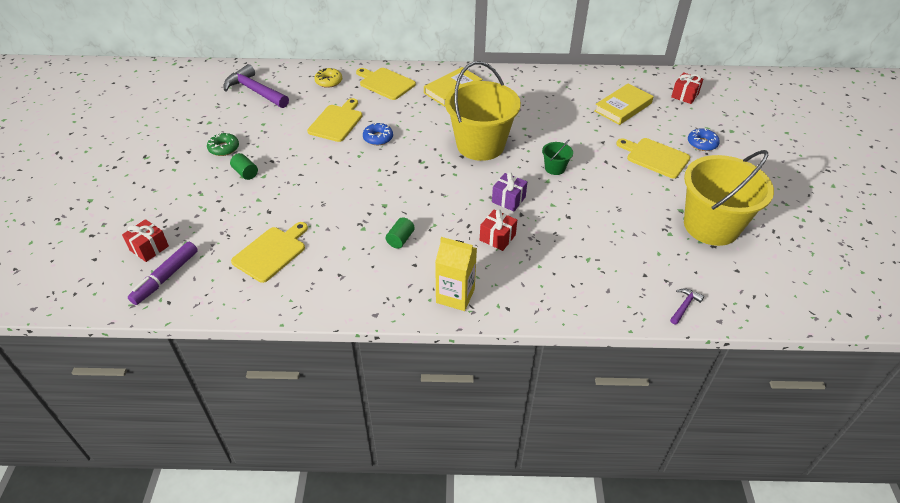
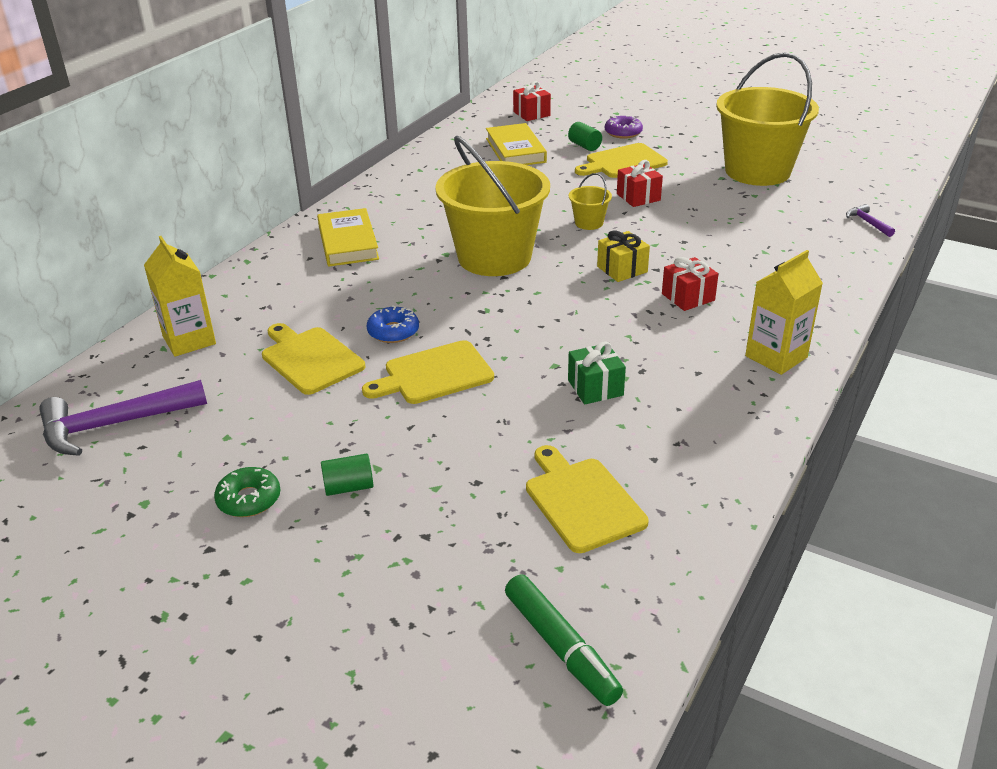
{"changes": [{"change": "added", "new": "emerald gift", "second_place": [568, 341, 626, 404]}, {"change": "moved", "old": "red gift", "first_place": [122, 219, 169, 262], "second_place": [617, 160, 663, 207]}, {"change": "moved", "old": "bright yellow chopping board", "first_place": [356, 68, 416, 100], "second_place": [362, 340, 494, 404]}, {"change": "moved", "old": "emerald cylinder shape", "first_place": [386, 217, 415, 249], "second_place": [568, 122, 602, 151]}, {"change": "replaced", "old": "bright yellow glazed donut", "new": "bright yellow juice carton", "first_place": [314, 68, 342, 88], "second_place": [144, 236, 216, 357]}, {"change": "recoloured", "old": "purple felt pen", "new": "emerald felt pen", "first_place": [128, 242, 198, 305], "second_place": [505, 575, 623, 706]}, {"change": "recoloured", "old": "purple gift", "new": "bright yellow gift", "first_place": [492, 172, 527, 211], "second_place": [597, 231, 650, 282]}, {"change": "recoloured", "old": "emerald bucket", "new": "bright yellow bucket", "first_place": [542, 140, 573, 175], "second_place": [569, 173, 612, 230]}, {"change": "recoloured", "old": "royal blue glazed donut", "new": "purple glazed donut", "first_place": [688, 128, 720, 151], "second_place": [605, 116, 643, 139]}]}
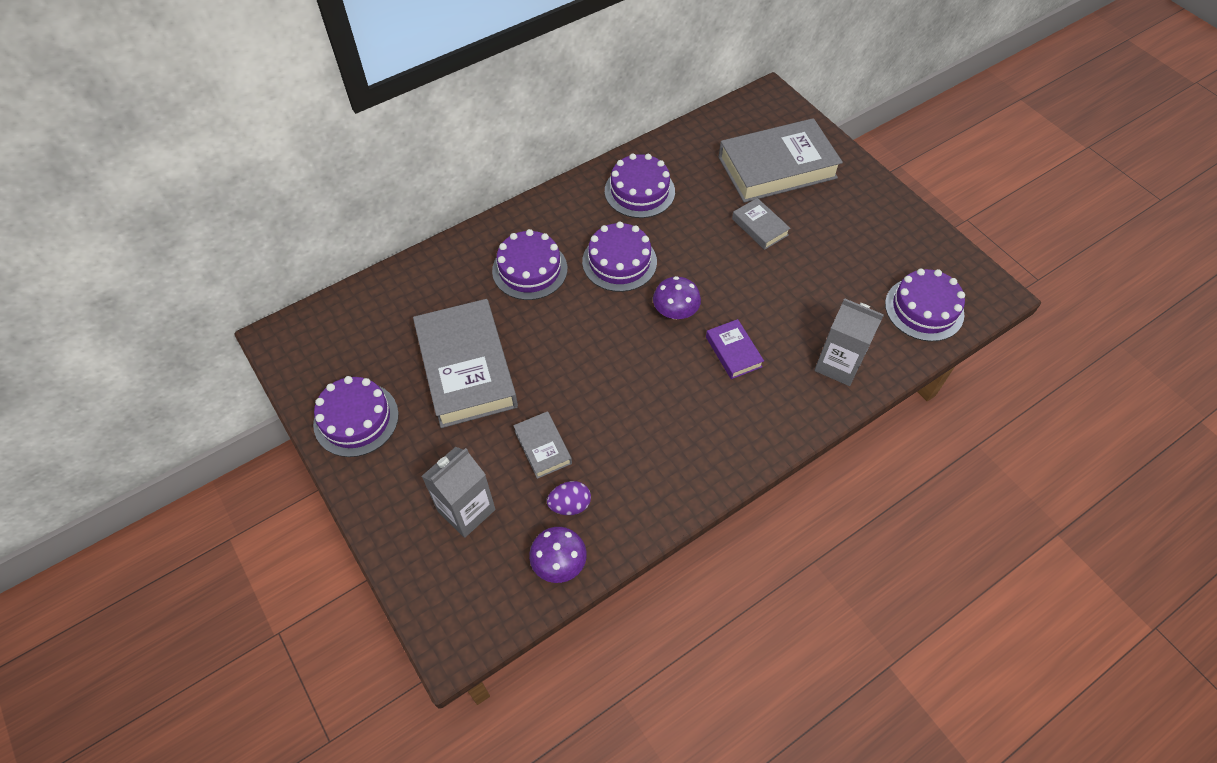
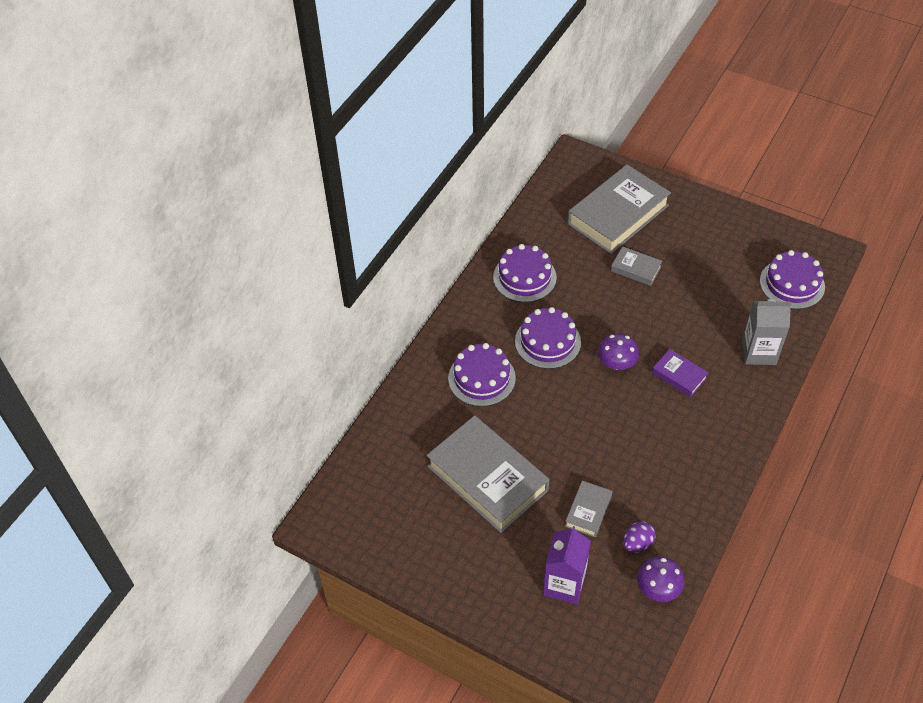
{"changes": [{"change": "removed", "old": "purple gateau", "first_place": [313, 376, 399, 457]}, {"change": "recoloured", "old": "gray juice carton", "new": "purple juice carton", "first_place": [422, 447, 496, 538], "second_place": [543, 526, 591, 605]}, {"change": "turned", "old": "gray hardcover", "first_place": [513, 411, 572, 479], "second_place": [565, 480, 613, 537], "degrees": 75}]}
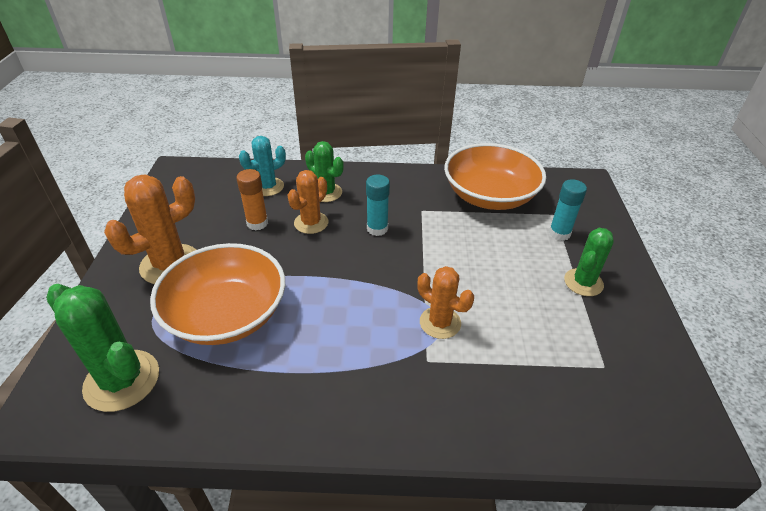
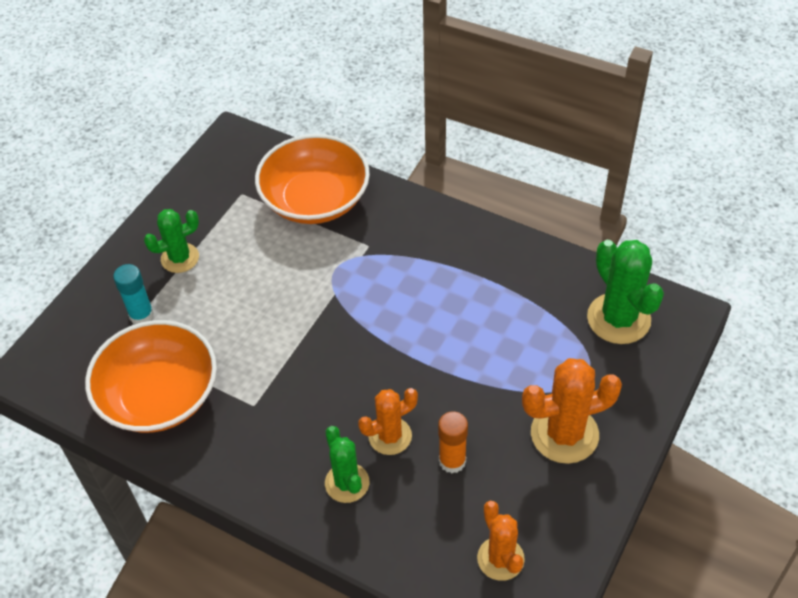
{"changes": [{"change": "removed", "old": "teal prickly plant", "first_place": [239, 136, 286, 196]}, {"change": "removed", "old": "teal glue", "first_place": [366, 175, 390, 236]}, {"change": "moved", "old": "bright orange bowl", "first_place": [150, 243, 285, 345], "second_place": [255, 134, 370, 224]}, {"change": "moved", "old": "bright orange prickly plant", "first_place": [417, 266, 474, 339], "second_place": [477, 501, 525, 581]}]}
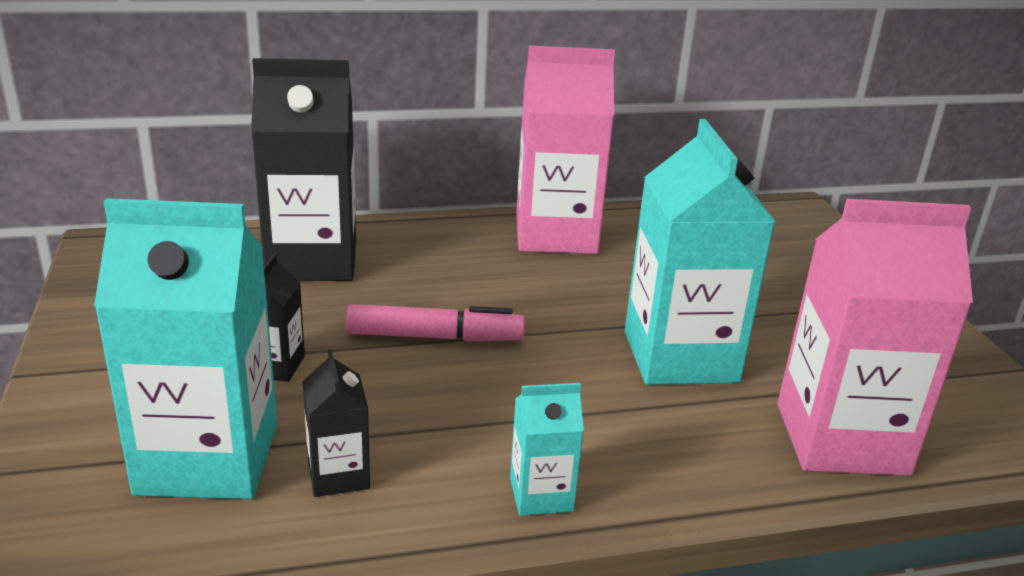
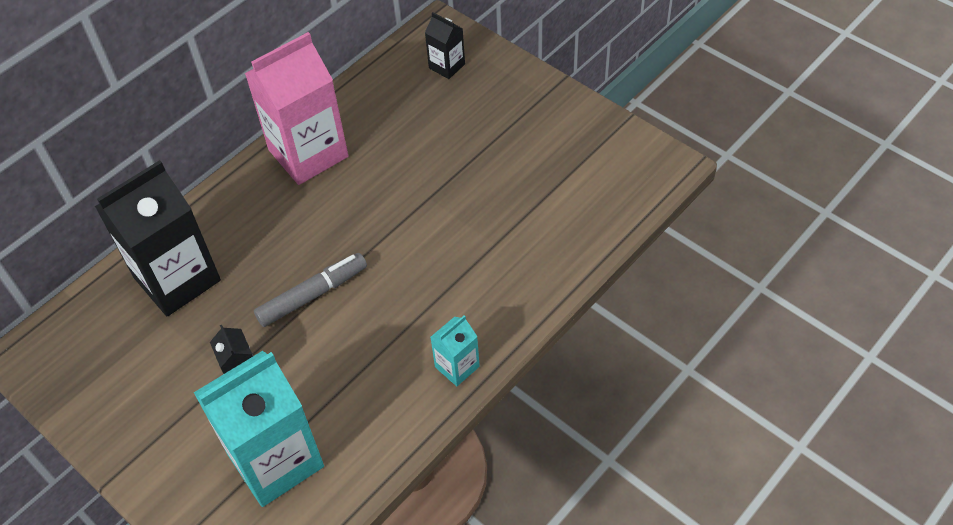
{"changes": [{"change": "removed", "old": "teal juice carton", "first_place": [625, 119, 776, 385]}, {"change": "removed", "old": "rosy juice carton", "first_place": [777, 199, 973, 476]}, {"change": "moved", "old": "black juice carton", "first_place": [303, 349, 370, 497], "second_place": [425, 12, 465, 79]}, {"change": "recoloured", "old": "rosy felt pen", "new": "gray felt pen", "first_place": [345, 304, 524, 341], "second_place": [254, 253, 367, 327]}]}
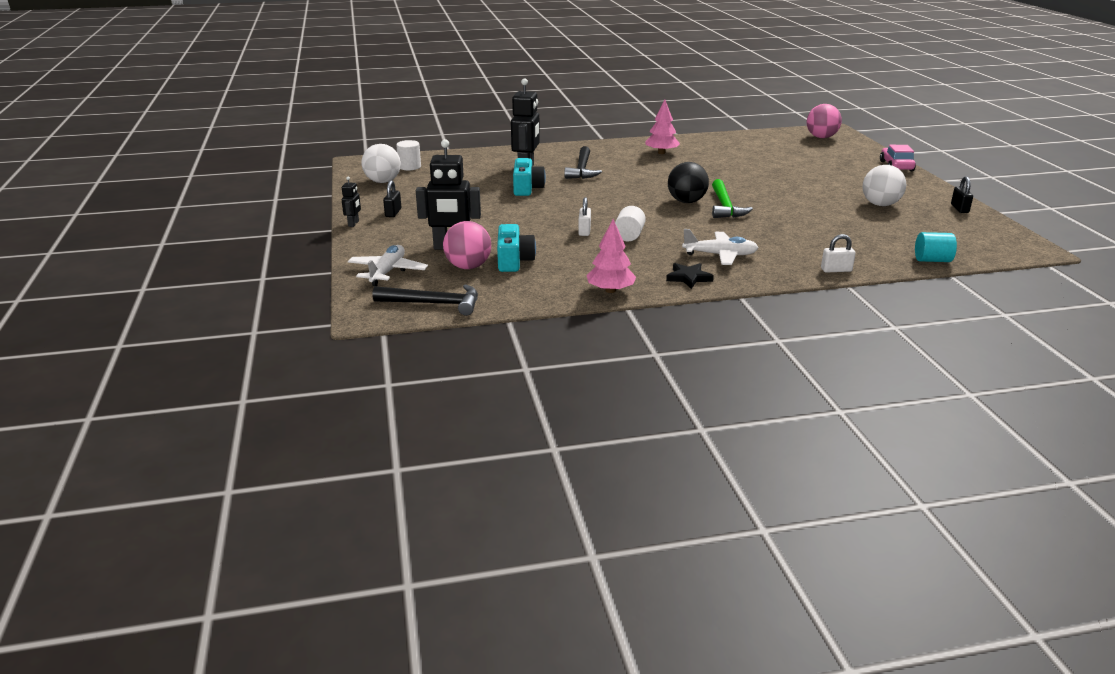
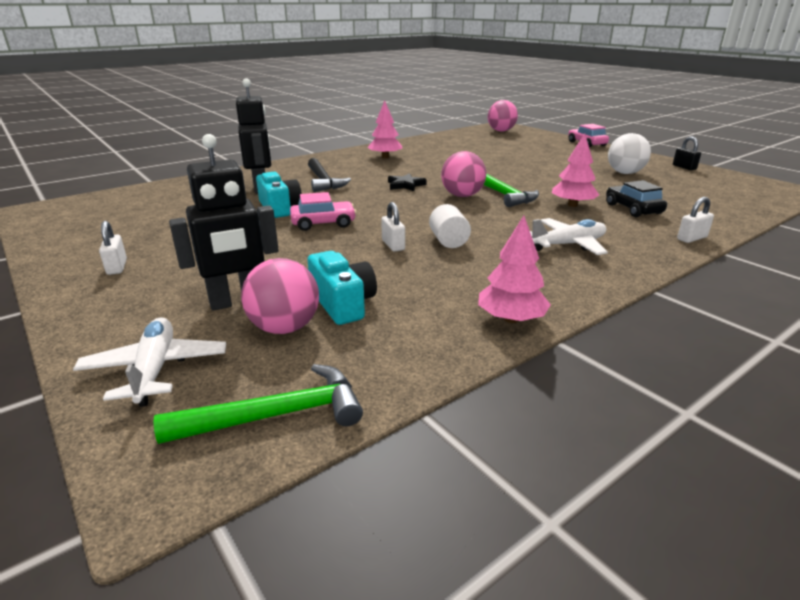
{"changes": [{"change": "removed", "old": "black robot figure", "first_place": [342, 176, 361, 227]}, {"change": "removed", "old": "pure white play ball", "first_place": [361, 144, 401, 183]}, {"change": "removed", "old": "pure white cylinder shape", "first_place": [396, 140, 421, 170]}, {"change": "removed", "old": "teal cylinder shape", "first_place": [915, 232, 957, 262]}, {"change": "added", "new": "rosy car", "second_place": [290, 192, 357, 231]}, {"change": "added", "new": "rosy tree", "second_place": [552, 133, 599, 207]}, {"change": "added", "new": "black car", "second_place": [606, 180, 667, 217]}, {"change": "moved", "old": "black five-pointed star", "first_place": [666, 263, 714, 289], "second_place": [388, 173, 427, 191]}, {"change": "recoloured", "old": "black claw hammer", "new": "emerald claw hammer", "first_place": [373, 284, 478, 316], "second_place": [153, 364, 363, 444]}, {"change": "recoloured", "old": "black small lock", "new": "pure white small lock", "first_place": [383, 180, 401, 217], "second_place": [99, 221, 127, 275]}, {"change": "recoloured", "old": "black play ball", "new": "rosy play ball", "first_place": [668, 162, 709, 203], "second_place": [441, 151, 486, 197]}]}
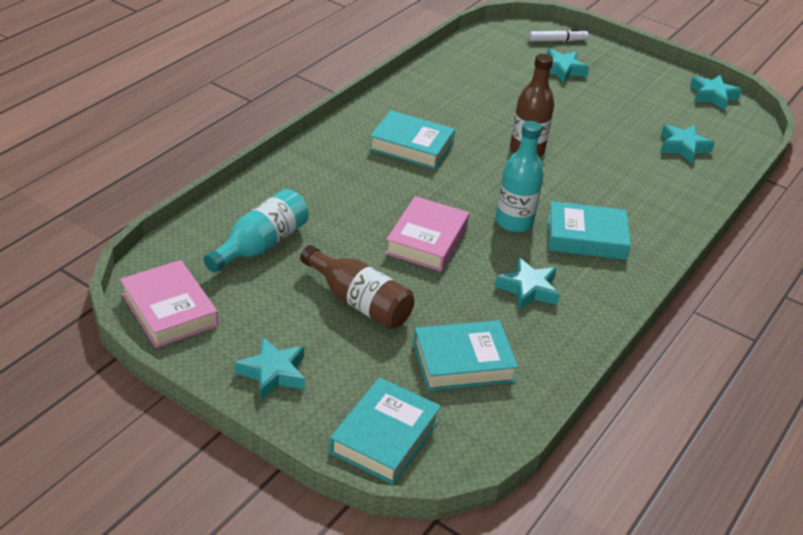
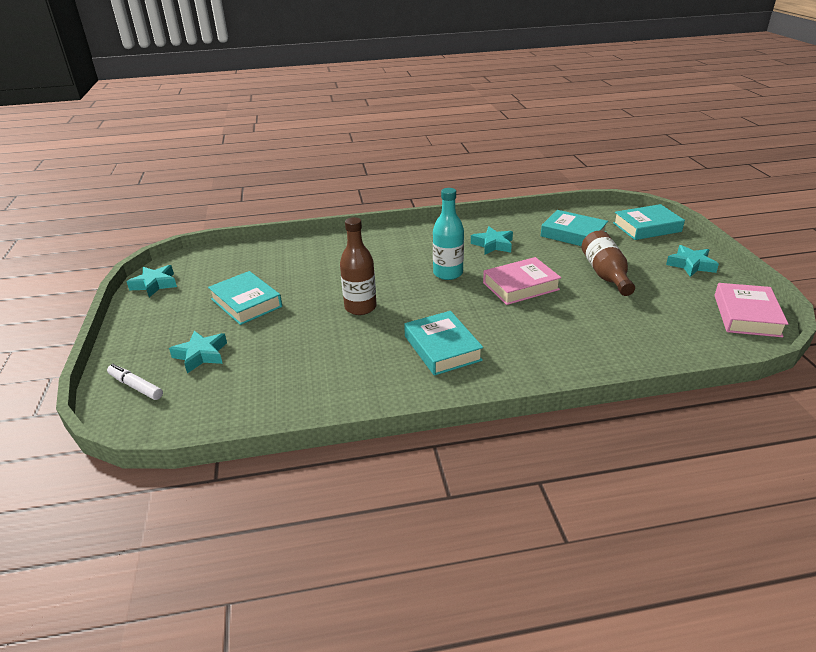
{"changes": [{"change": "removed", "old": "teal bottle", "first_place": [204, 189, 309, 273]}, {"change": "removed", "old": "teal five-pointed star", "first_place": [661, 125, 715, 163]}, {"change": "moved", "old": "teal hardcover", "first_place": [548, 201, 631, 260], "second_place": [208, 271, 282, 325]}]}
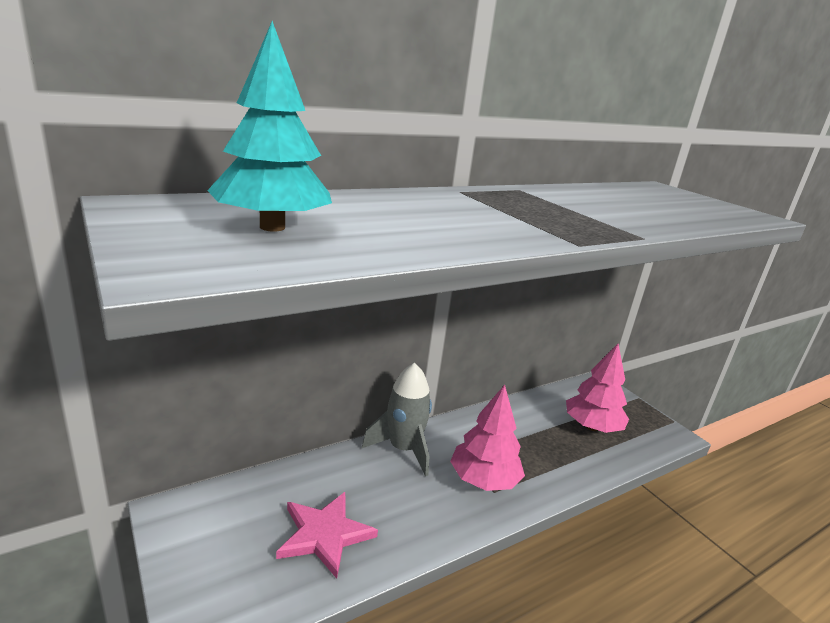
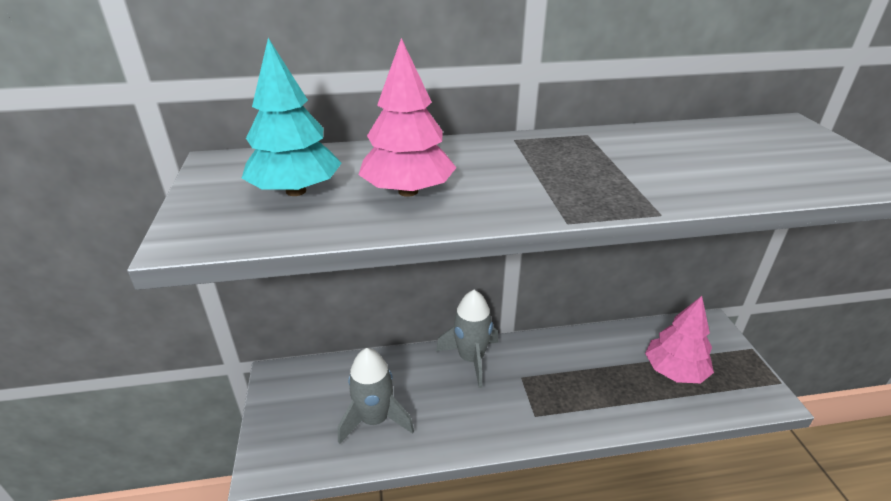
{"changes": [{"change": "moved", "old": "rosy tree", "first_place": [450, 385, 525, 491], "second_place": [358, 38, 457, 197]}, {"change": "replaced", "old": "rosy five-pointed star", "new": "gray toy rocket", "first_place": [276, 492, 378, 579], "second_place": [338, 348, 414, 444]}]}
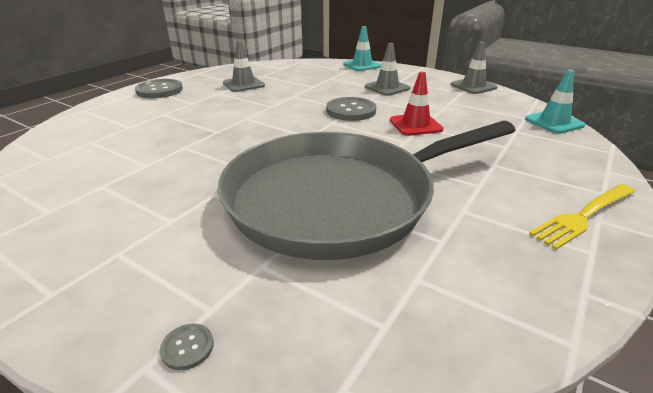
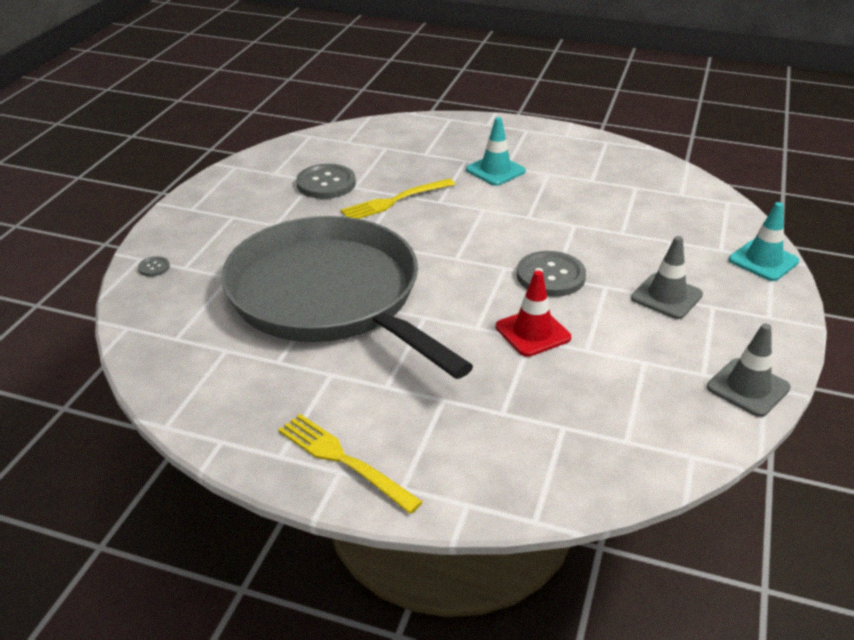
{"changes": [{"change": "removed", "old": "gray road cone", "first_place": [223, 40, 265, 92]}, {"change": "added", "new": "bright yellow fork", "second_place": [341, 179, 455, 219]}, {"change": "moved", "old": "gray shirt button", "first_place": [135, 79, 183, 98], "second_place": [296, 164, 356, 199]}, {"change": "moved", "old": "teal road cone", "first_place": [525, 70, 585, 134], "second_place": [466, 117, 526, 186]}]}
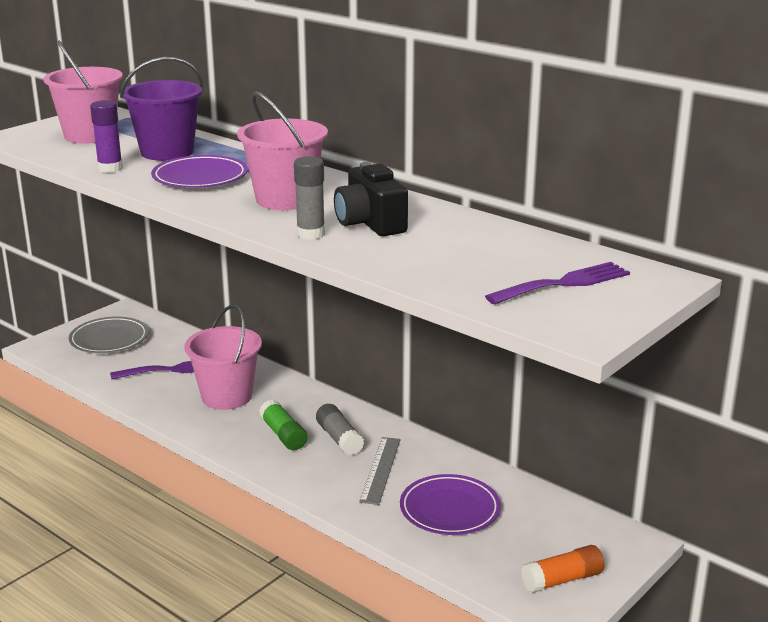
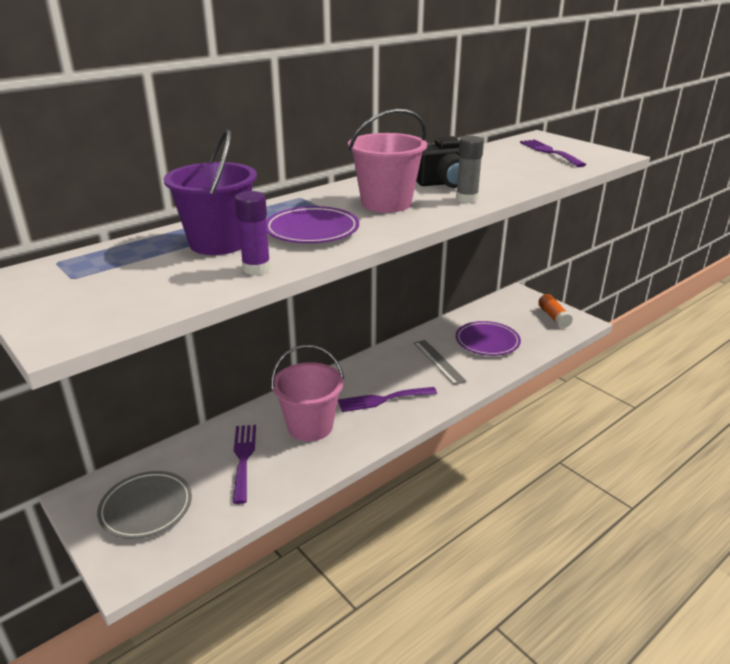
{"changes": [{"change": "removed", "old": "rosy bucket", "first_place": [44, 40, 123, 143]}, {"change": "removed", "old": "gray glue", "first_place": [316, 404, 364, 455]}, {"change": "replaced", "old": "emerald glue", "new": "purple fork", "first_place": [259, 400, 307, 450], "second_place": [338, 387, 437, 412]}, {"change": "turned", "old": "gray ruler", "first_place": [359, 437, 401, 505], "second_place": [414, 340, 467, 385], "degrees": 45}]}
